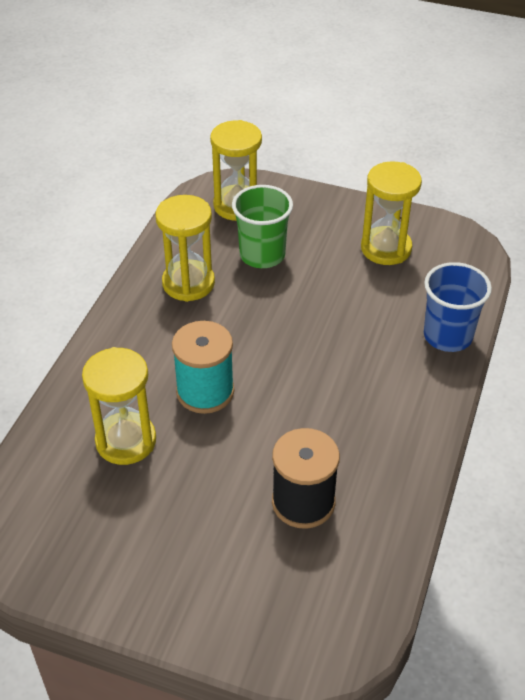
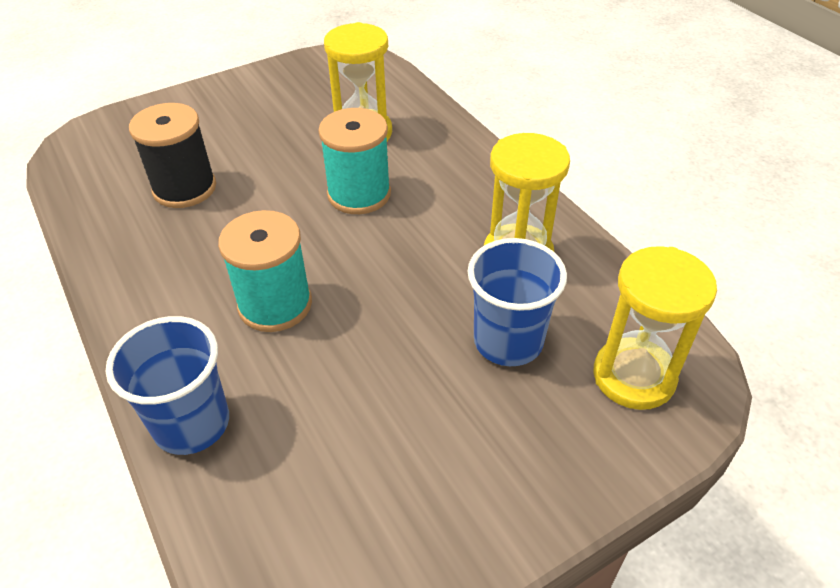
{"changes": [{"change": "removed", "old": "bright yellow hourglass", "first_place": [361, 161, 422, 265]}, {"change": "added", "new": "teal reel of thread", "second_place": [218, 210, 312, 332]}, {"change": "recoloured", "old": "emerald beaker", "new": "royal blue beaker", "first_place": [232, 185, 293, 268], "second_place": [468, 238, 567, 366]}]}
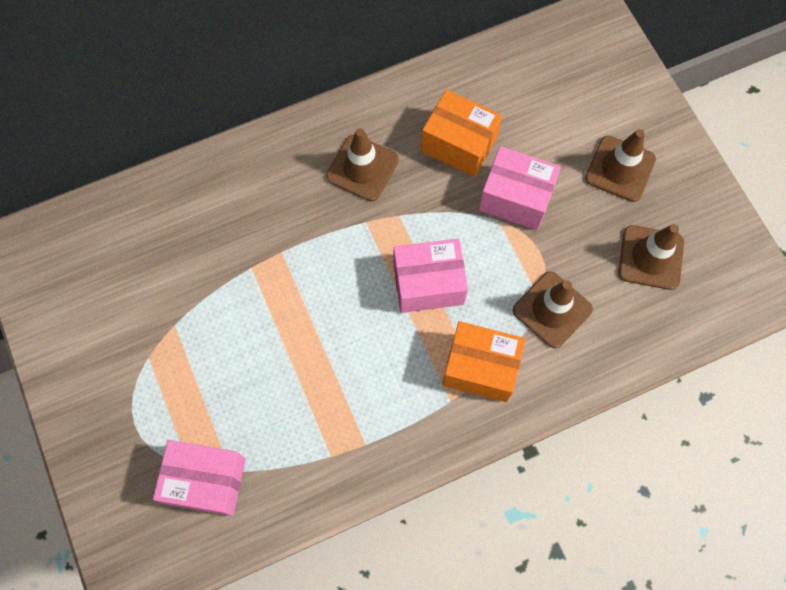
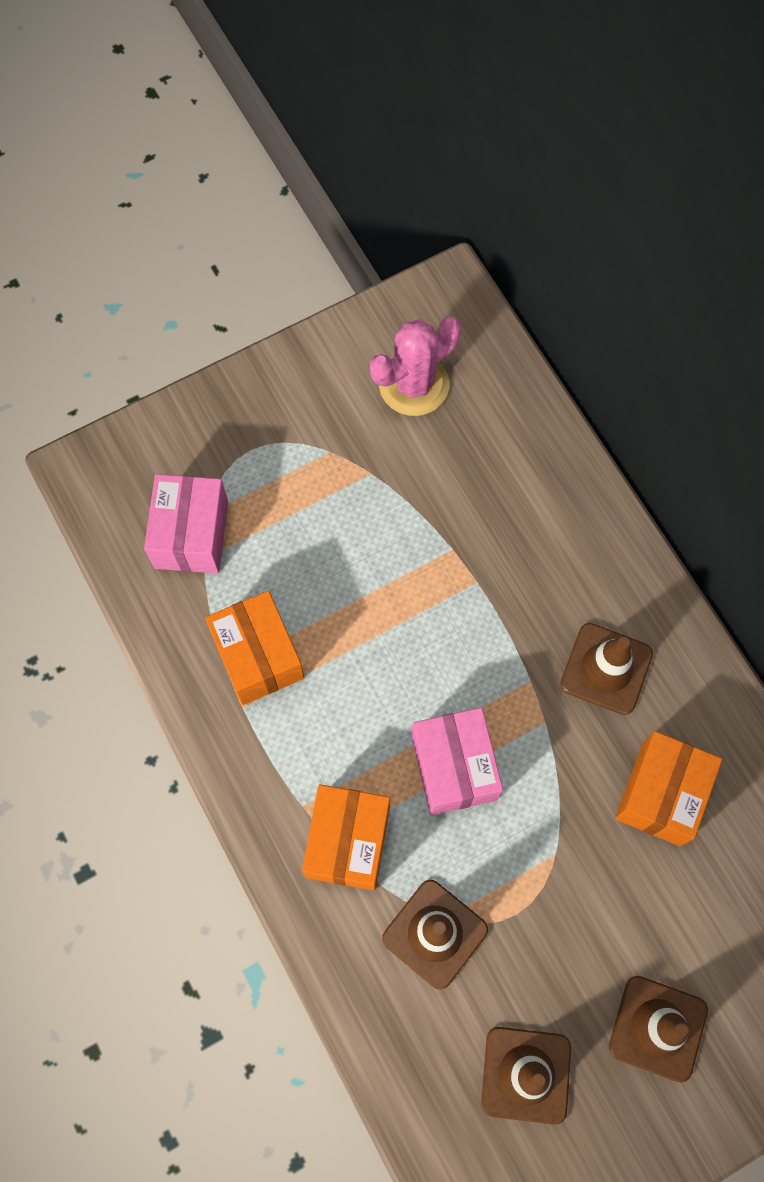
{"changes": [{"change": "removed", "old": "rosy box", "first_place": [479, 146, 561, 230]}, {"change": "added", "new": "bright orange box", "second_place": [205, 591, 304, 705]}, {"change": "added", "new": "rosy prickly plant", "second_place": [370, 317, 461, 416]}]}
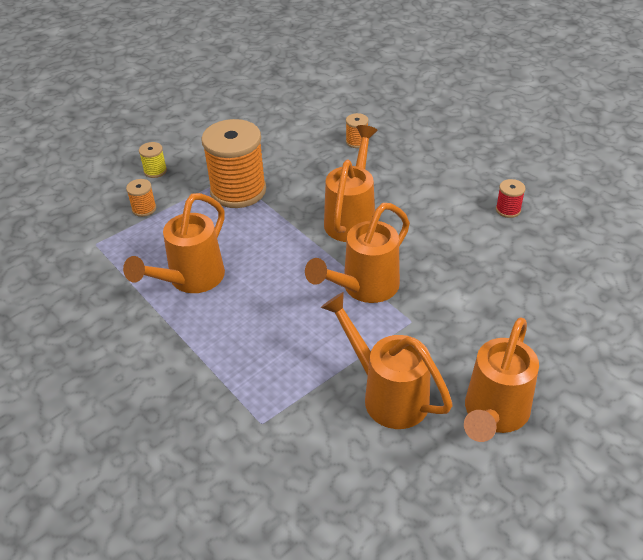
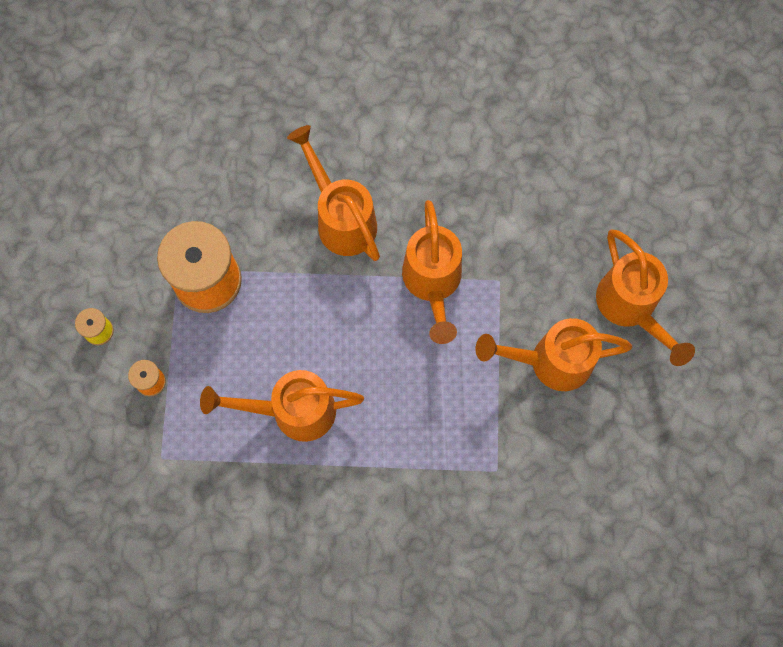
{"changes": [{"change": "removed", "old": "bright orange reel of thread", "first_place": [346, 113, 369, 148]}, {"change": "removed", "old": "red reel of thread", "first_place": [496, 179, 526, 218]}, {"change": "turned", "old": "bright orange sprinkling can", "first_place": [123, 193, 225, 293], "second_place": [200, 370, 364, 442], "degrees": 105}]}
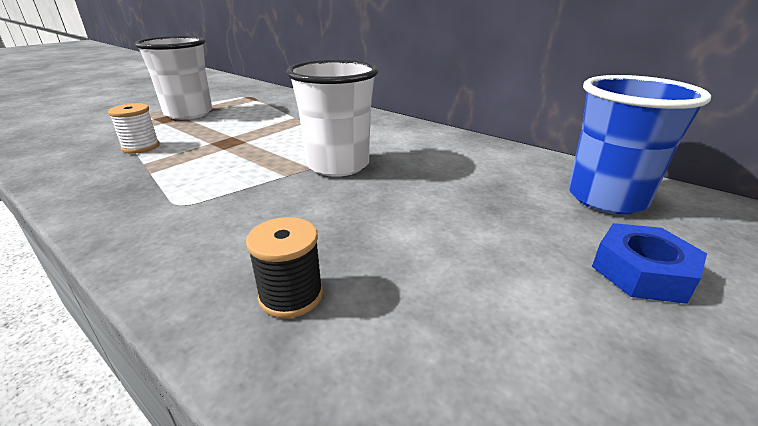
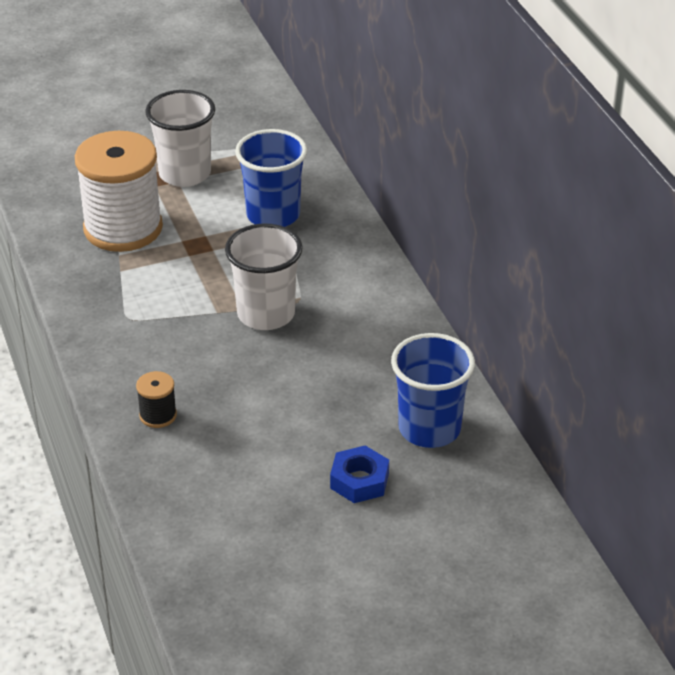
{"changes": [{"change": "added", "new": "royal blue beaker", "second_place": [235, 129, 307, 227]}, {"change": "resized", "old": "pure white reel of thread", "first_place": [108, 103, 160, 154], "second_place": [75, 131, 163, 252], "factor": 2.4}]}
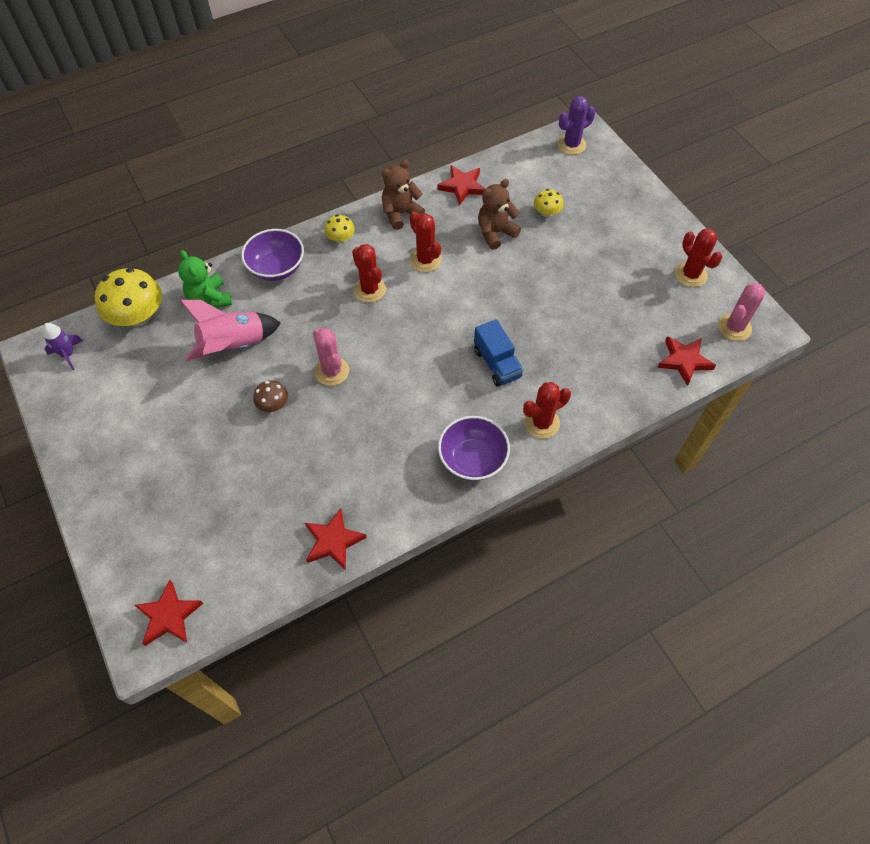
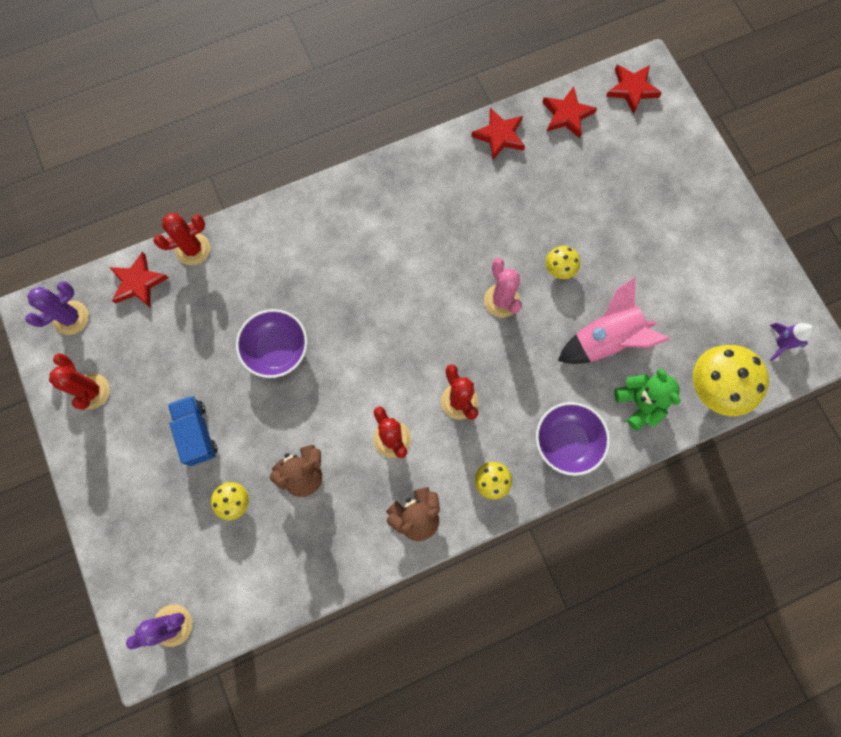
{"changes": [{"change": "moved", "old": "red five-pointed star", "first_place": [437, 165, 485, 205], "second_place": [542, 86, 597, 138]}, {"change": "moved", "old": "purple bowl", "first_place": [438, 416, 510, 481], "second_place": [236, 309, 308, 378]}, {"change": "moved", "old": "royal blue toy truck", "first_place": [474, 319, 523, 387], "second_place": [168, 395, 218, 466]}, {"change": "moved", "old": "red prickly plant", "first_place": [523, 382, 571, 439], "second_place": [153, 213, 210, 265]}, {"change": "recoloured", "old": "brown toadstool", "new": "bright yellow toadstool", "first_place": [253, 380, 288, 412], "second_place": [546, 246, 580, 279]}, {"change": "recoloured", "old": "rosy prickly plant", "new": "purple prickly plant", "first_place": [718, 283, 765, 341], "second_place": [26, 281, 89, 335]}]}
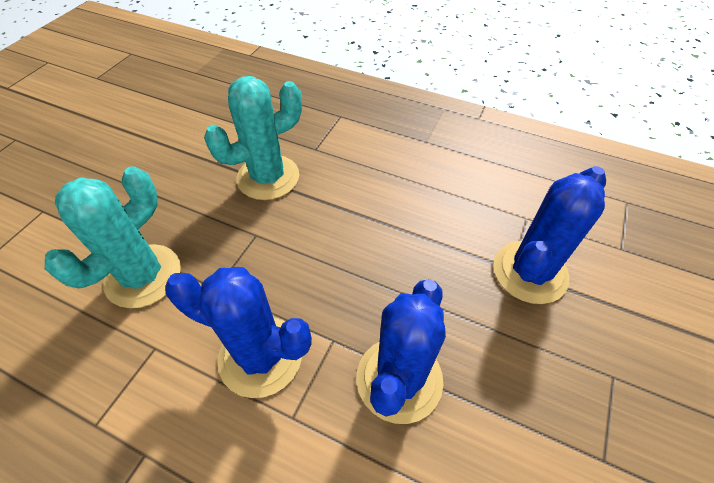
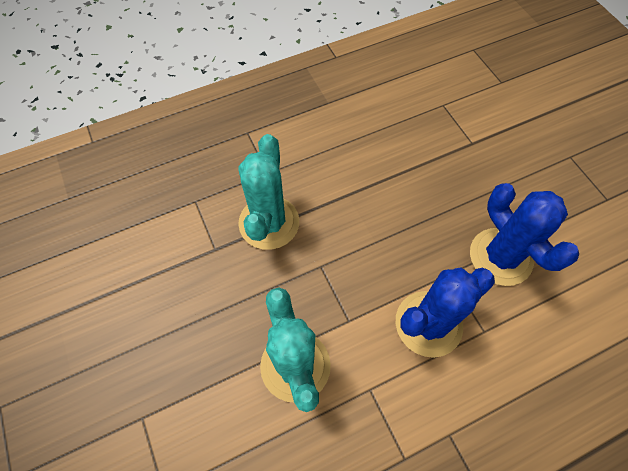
{"changes": [{"change": "removed", "old": "royal blue prickly plant", "first_place": [493, 166, 606, 304]}]}
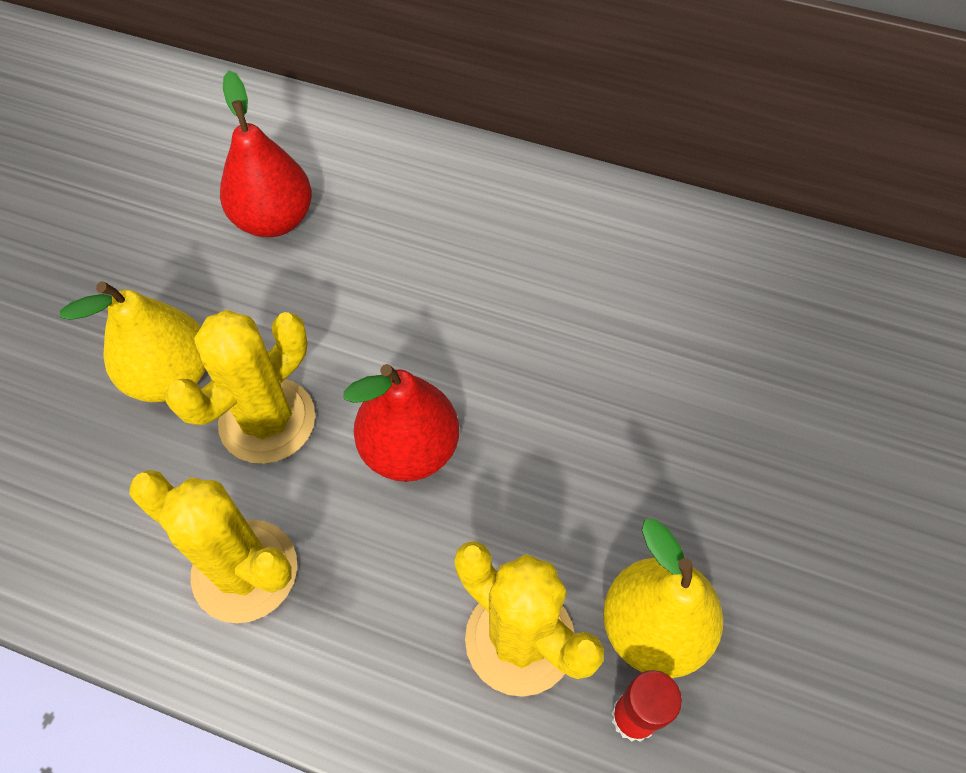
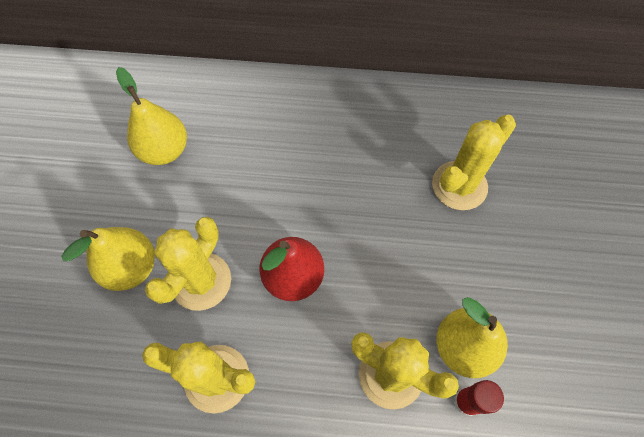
{"changes": [{"change": "added", "new": "bright yellow prickly plant", "second_place": [432, 115, 516, 210]}, {"change": "recoloured", "old": "red pear fruit", "new": "bright yellow pear fruit", "first_place": [220, 71, 312, 237], "second_place": [116, 67, 187, 165]}]}
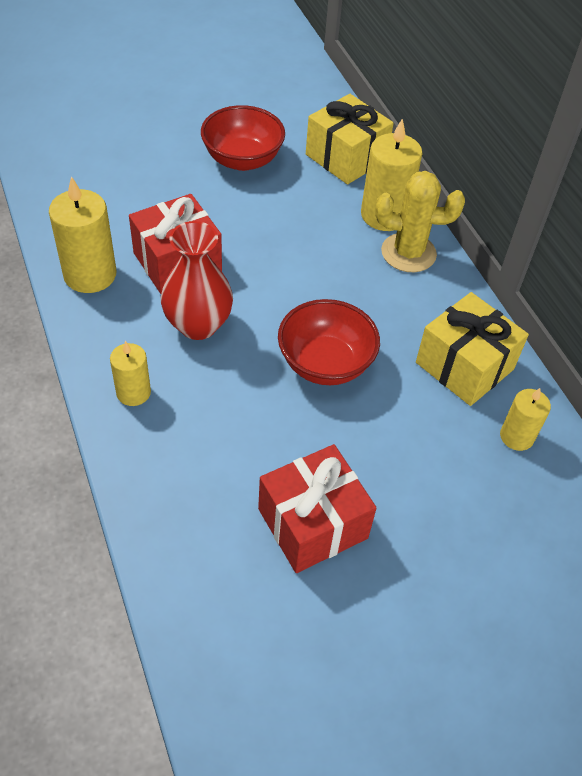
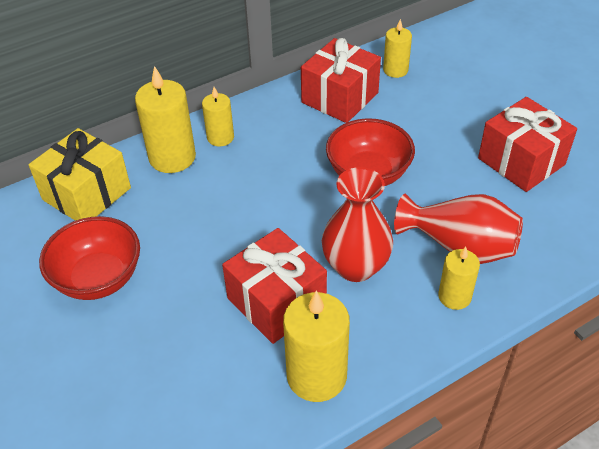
{"changes": [{"change": "added", "new": "red tall vase", "second_place": [394, 194, 523, 264]}, {"change": "replaced", "old": "bright yellow prickly plant", "new": "bright yellow pillar candle", "first_place": [375, 171, 465, 272], "second_place": [202, 87, 234, 147]}, {"change": "recoloured", "old": "bright yellow gift", "new": "red gift", "first_place": [416, 292, 529, 406], "second_place": [301, 38, 381, 123]}]}
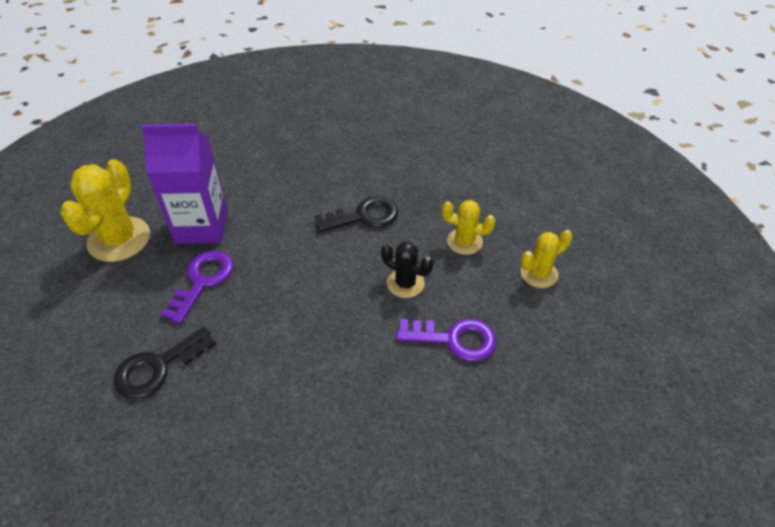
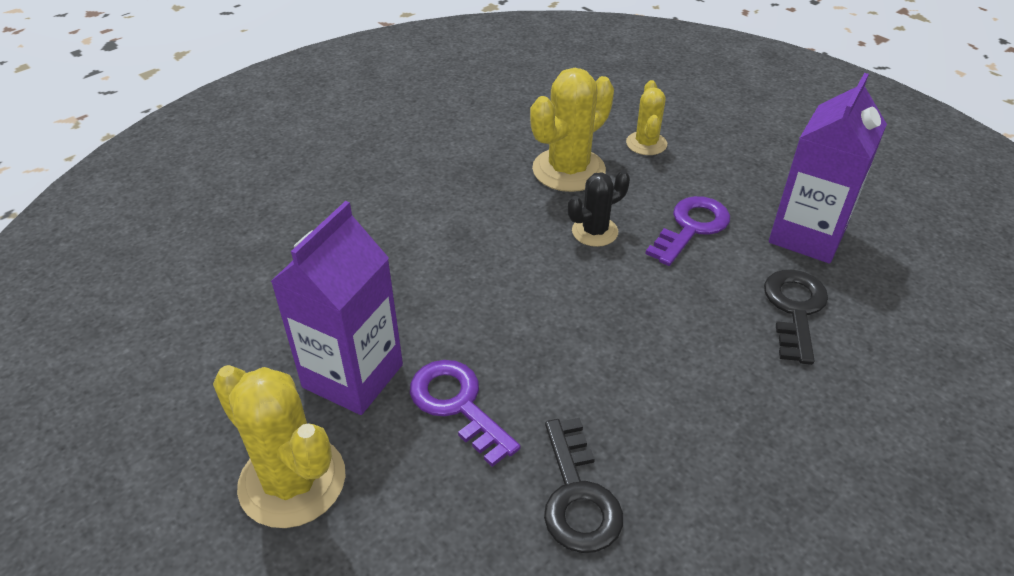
{"changes": [{"change": "added", "new": "purple juice carton", "second_place": [769, 73, 887, 263]}, {"change": "moved", "old": "black key", "first_place": [314, 196, 399, 233], "second_place": [764, 270, 828, 365]}, {"change": "resized", "old": "bright yellow prickly plant", "first_place": [442, 200, 496, 255], "second_place": [530, 68, 614, 192], "factor": 1.72}]}
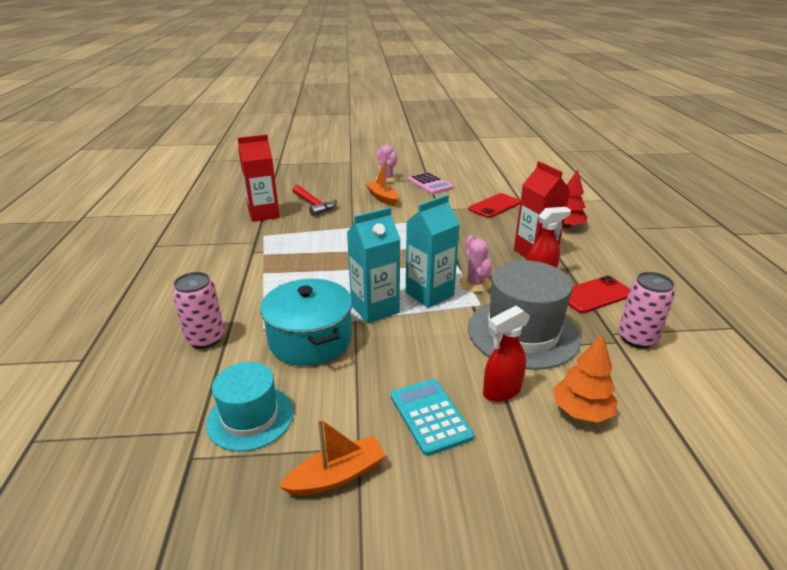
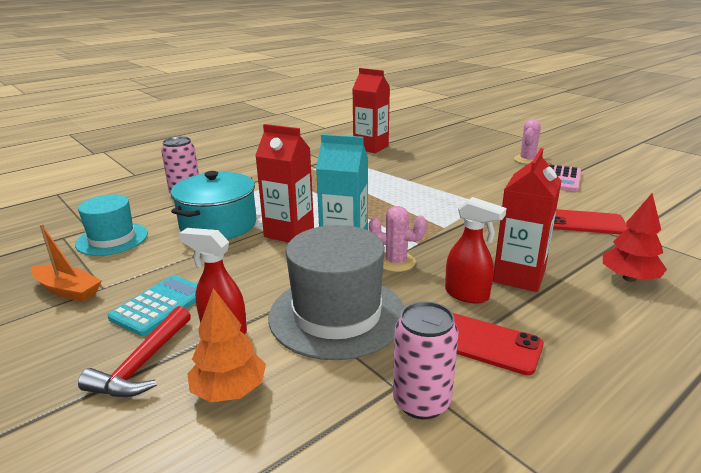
{"changes": [{"change": "removed", "old": "bright orange sailboat", "first_place": [366, 160, 399, 206]}, {"change": "moved", "old": "red claw hammer", "first_place": [292, 185, 337, 216], "second_place": [78, 306, 191, 397]}, {"change": "recoloured", "old": "teal juice carton", "new": "red juice carton", "first_place": [347, 207, 400, 324], "second_place": [255, 124, 314, 242]}, {"change": "turned", "old": "rosy prickly plant", "first_place": [459, 235, 492, 292], "second_place": [369, 206, 427, 272], "degrees": 75}]}
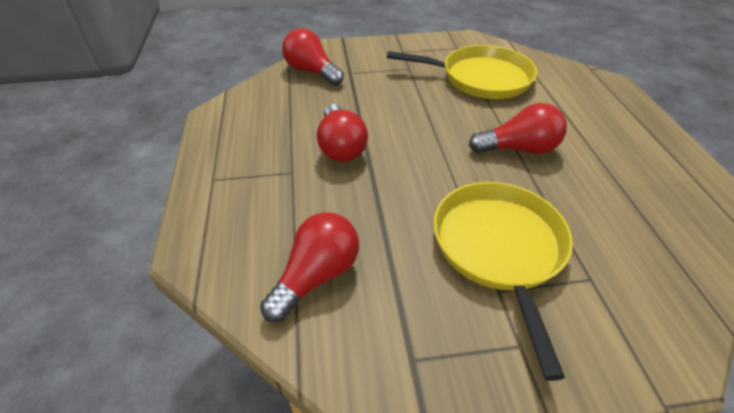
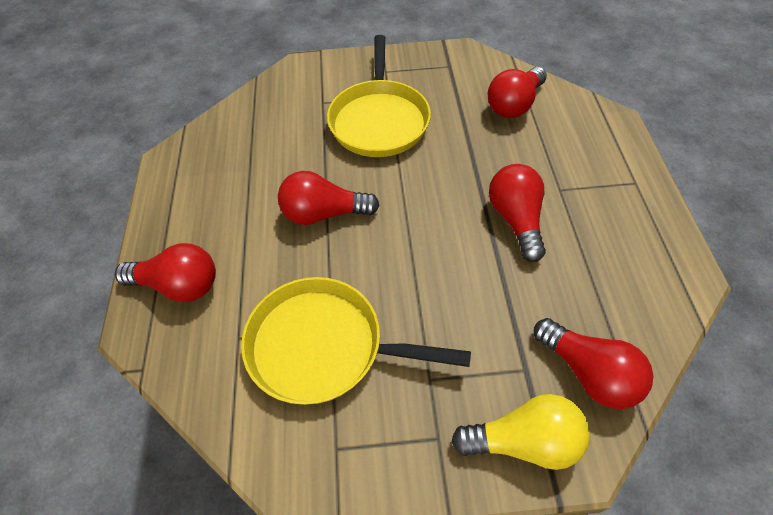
{"changes": [{"change": "added", "new": "red light bulb", "second_place": [115, 243, 216, 302]}, {"change": "added", "new": "bright yellow light bulb", "second_place": [452, 394, 590, 470]}]}
